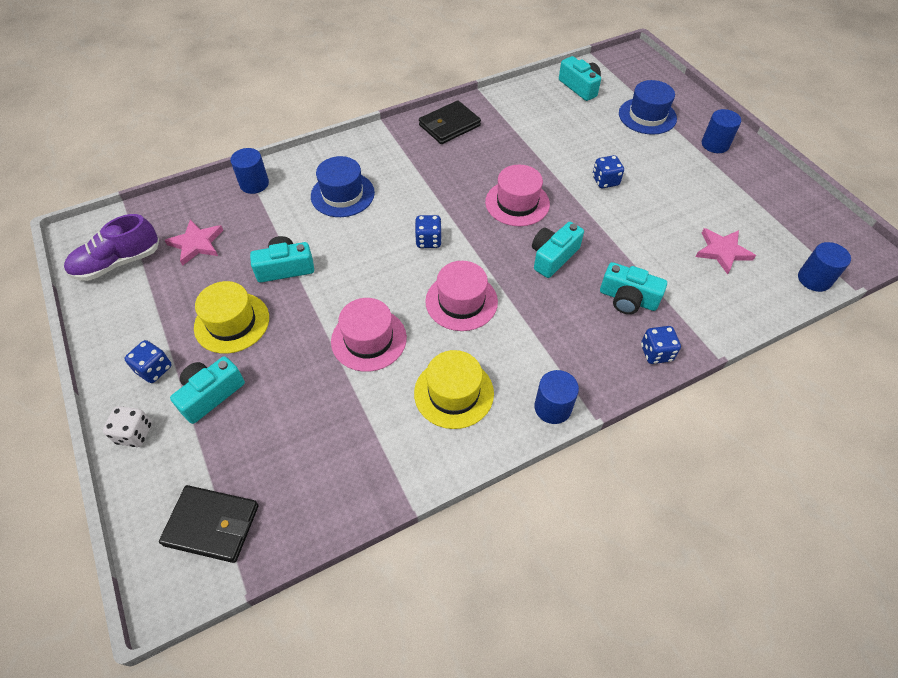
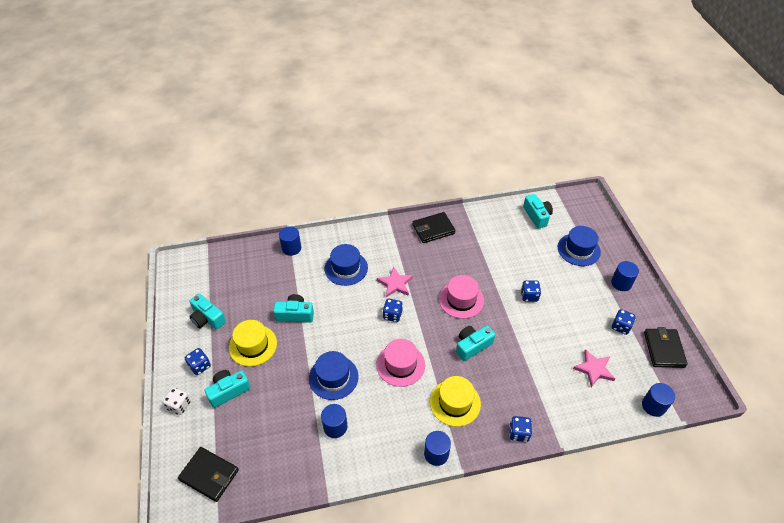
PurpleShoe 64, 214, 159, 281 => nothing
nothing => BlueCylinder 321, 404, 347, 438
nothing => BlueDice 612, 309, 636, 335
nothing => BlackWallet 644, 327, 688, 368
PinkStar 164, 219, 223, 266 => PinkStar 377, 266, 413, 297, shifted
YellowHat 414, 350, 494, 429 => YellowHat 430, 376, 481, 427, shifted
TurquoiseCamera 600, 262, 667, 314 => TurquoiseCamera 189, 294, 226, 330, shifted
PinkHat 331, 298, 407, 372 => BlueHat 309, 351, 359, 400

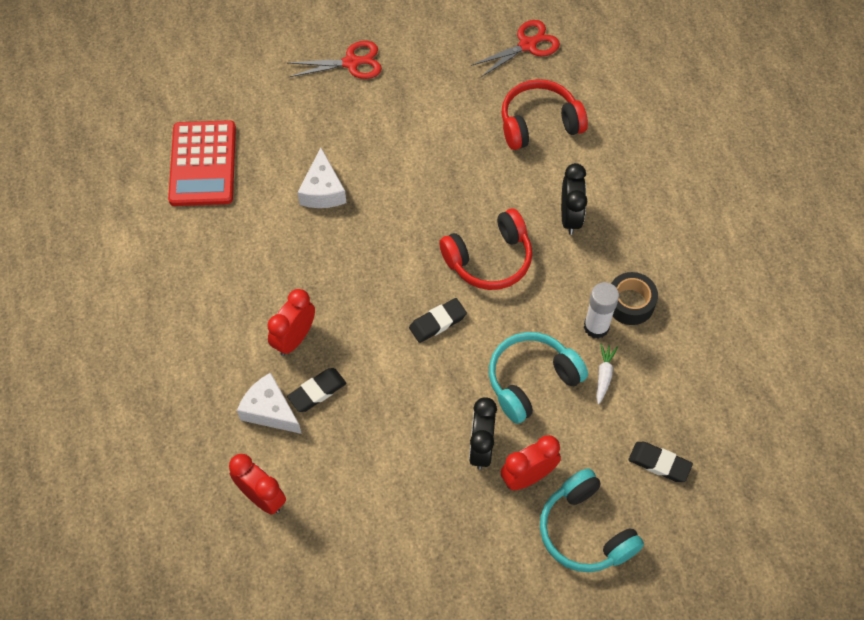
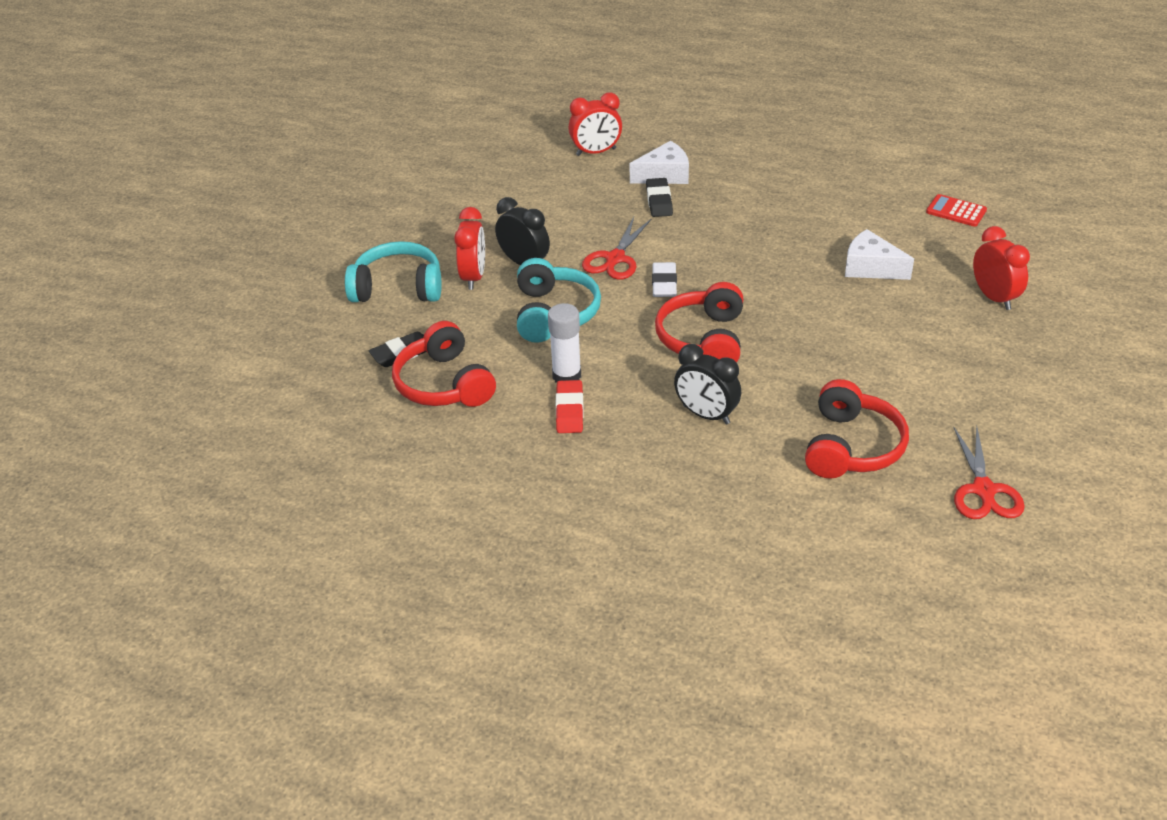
WhiteCarrot 596, 344, 618, 404 => nothing
nothing => RedHeadphones 392, 321, 496, 407
RedClock 268, 289, 315, 356 => RedClock 973, 226, 1030, 310, shifted
RedScissors 288, 41, 382, 79 => RedScissors 582, 217, 651, 280, shifted
BlackTape 611, 272, 658, 325 => RedEraser 556, 380, 584, 433
BlackEraser 409, 298, 467, 343 => WhiteEraser 652, 262, 677, 297
RedCalculator 168, 120, 236, 206 => RedCalculator 926, 194, 987, 227, x0.50

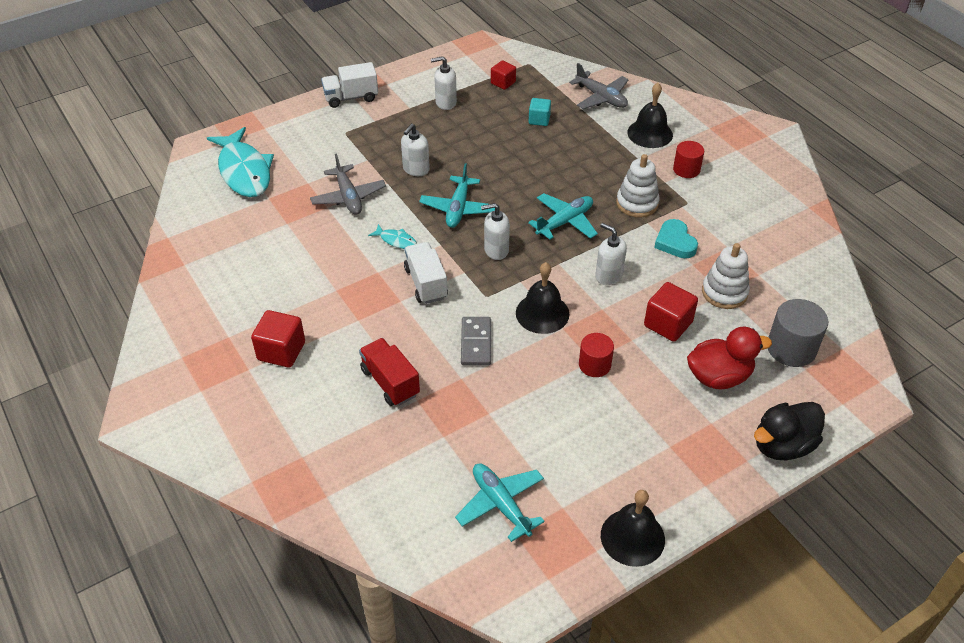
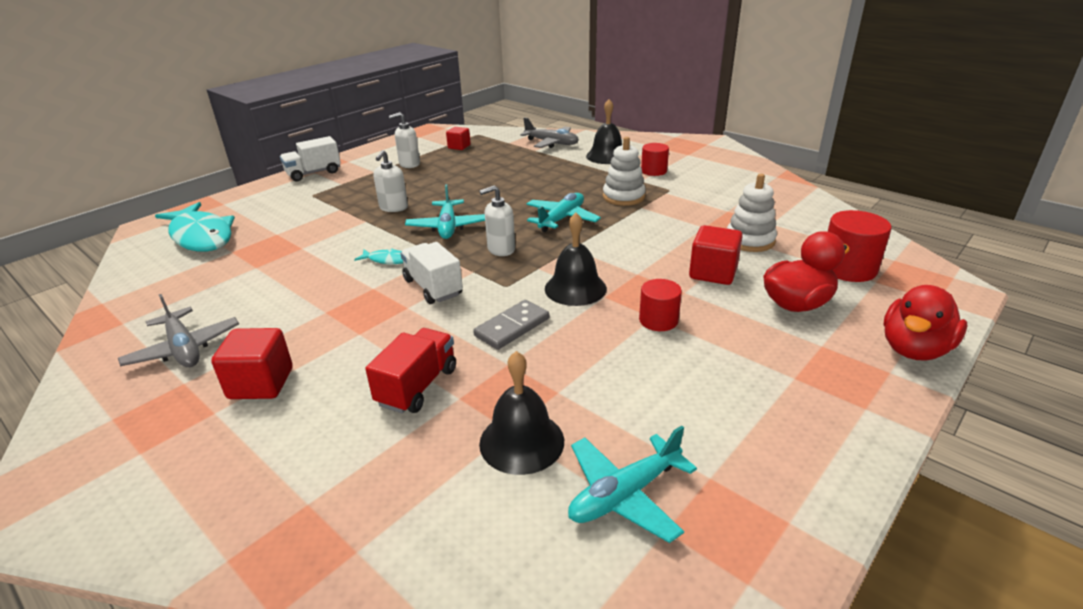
TurquoiseCube 529, 98, 551, 126 => nothing
WhiteSoapDispenser 595, 223, 627, 285 => nothing
TurquoiseHeart 654, 219, 698, 258 => nothing
GreyPlane 310, 153, 386, 215 => GreyPlane 118, 294, 239, 367, shifted
BlackBell 601, 490, 665, 567 => BlackBell 479, 351, 564, 475, shifted
BlackDuck 754, 402, 825, 460 => RedDuck 884, 285, 967, 361
GreyCylinder 768, 299, 828, 367 => RedCylinder 827, 210, 891, 282
RedTruck 359, 338, 420, 406 => RedTruck 365, 328, 456, 414, 75 degrees clockwise
TurquoisePlane 455, 463, 545, 542 => TurquoisePlane 568, 425, 697, 543, 75 degrees counterclockwise
GreyDomino 461, 317, 491, 365 => GreyDomino 473, 300, 549, 350, 60 degrees clockwise

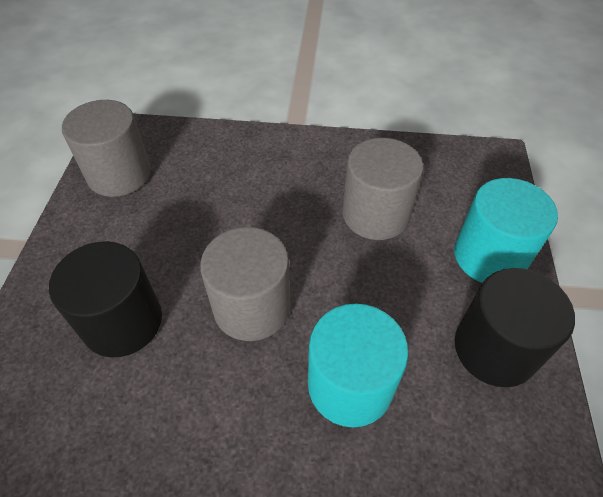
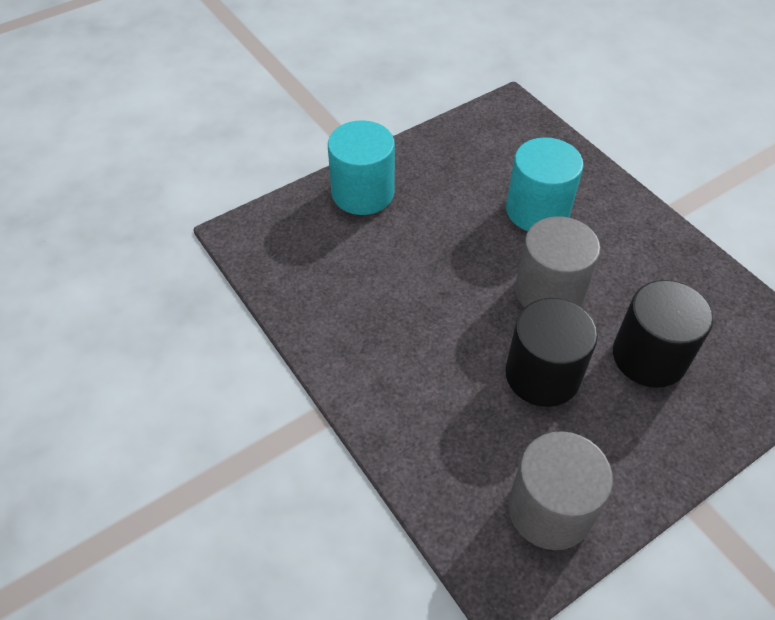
GreyCylinder 342, 138, 423, 240 => nothing
BlackCylinder 454, 268, 575, 387 => BlackCylinder 505, 298, 598, 407, shifted

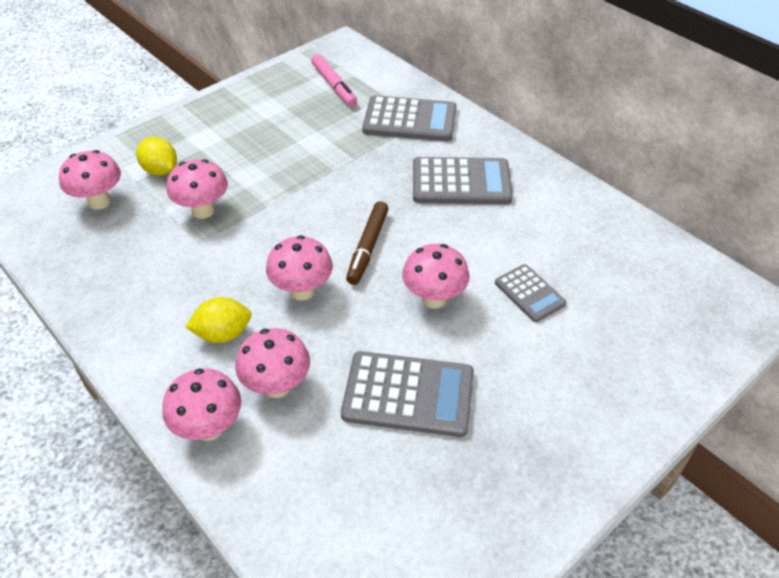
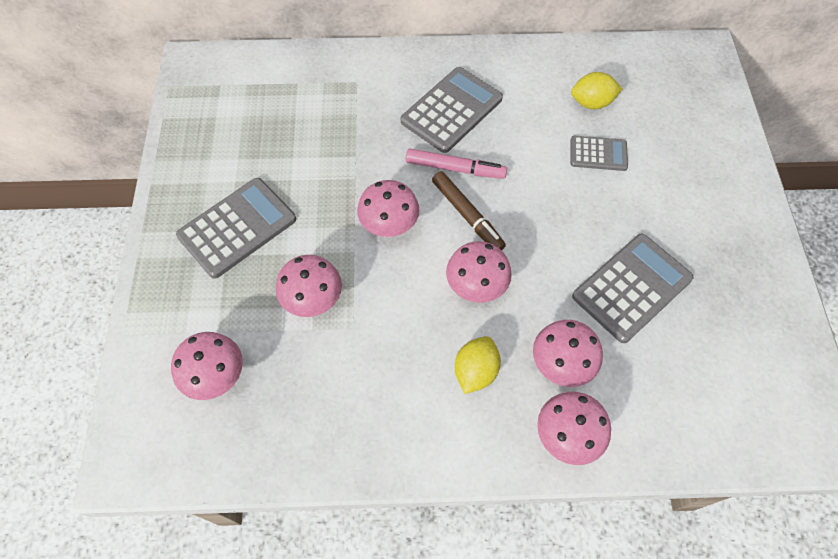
YellowLemon 136, 137, 177, 176 => YellowLemon 571, 72, 622, 109, shifted
PinkMarker 311, 54, 357, 107 => PinkMarker 406, 149, 507, 179, shifted
GreyCalculator 362, 95, 457, 141 => GreyCalculator 176, 178, 296, 279, shifted
PinkMushroom 402, 244, 469, 308 => PinkMushroom 357, 180, 419, 237, shifted

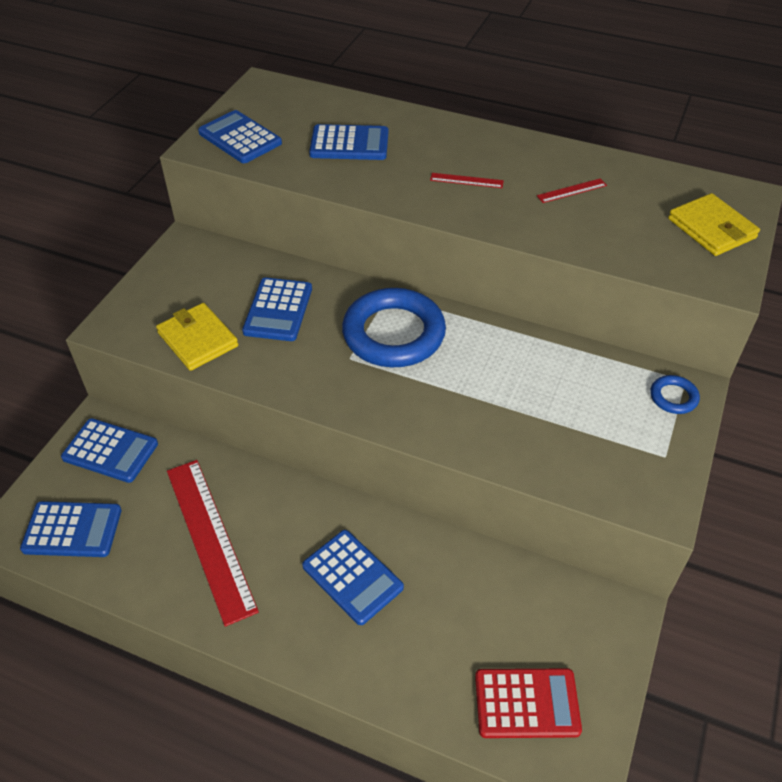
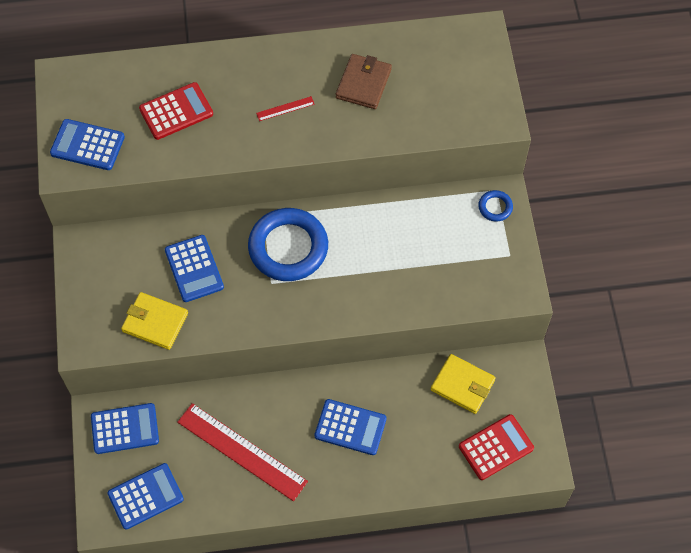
YellowWallet 668, 193, 760, 256 => YellowWallet 431, 354, 496, 414, shifted
RedRuler 537, 178, 607, 203 => BrownWallet 336, 54, 392, 109
BlueCalculator 309, 124, 388, 160 => RedCalculator 139, 82, 213, 140

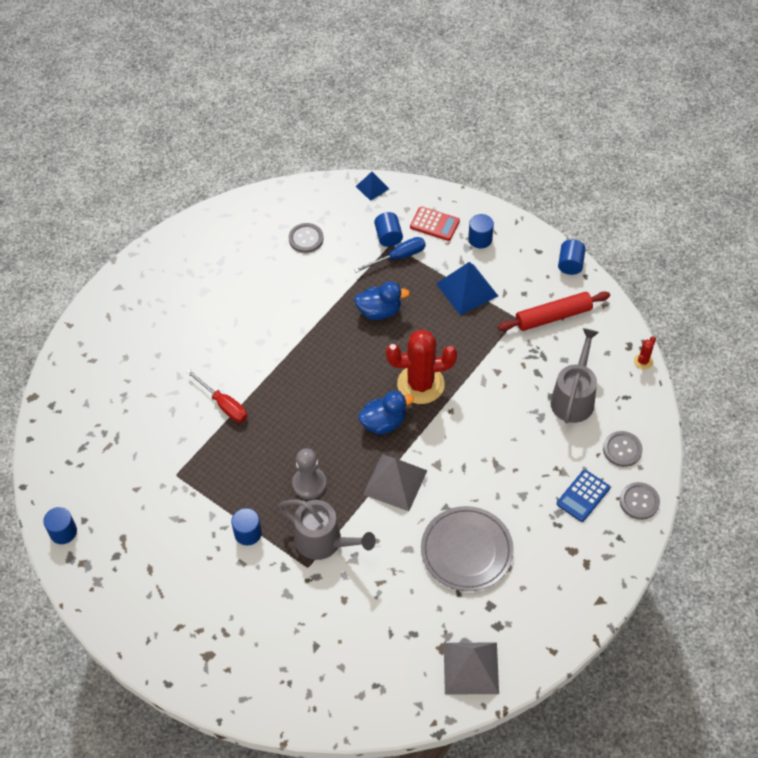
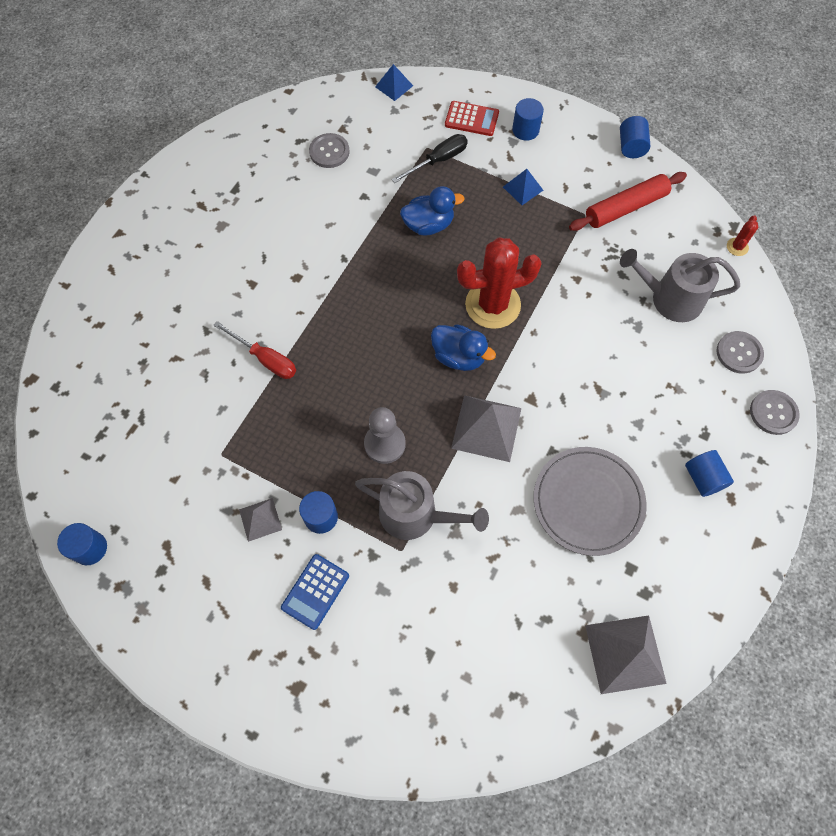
nothing => GreyPyramid 239, 498, 282, 542
BlueCylinder 374, 212, 403, 247 => BlueCylinder 685, 450, 734, 497, shifted
BlueCalculator 557, 470, 610, 522 => BlueCalculator 281, 554, 349, 630, shifted
BlueScrewdriver 354, 237, 426, 273 => BlackScrewdriver 392, 134, 468, 183
BlueDuck 358, 391, 414, 435 => BlueDuck 431, 324, 496, 371, 60 degrees clockwise
GreyWateringCan 550, 328, 599, 423 => GreyWateringCan 620, 249, 740, 322, 90 degrees counterclockwise
BluePyramid 436, 262, 498, 315 => BluePyramid 503, 169, 543, 205, x0.56

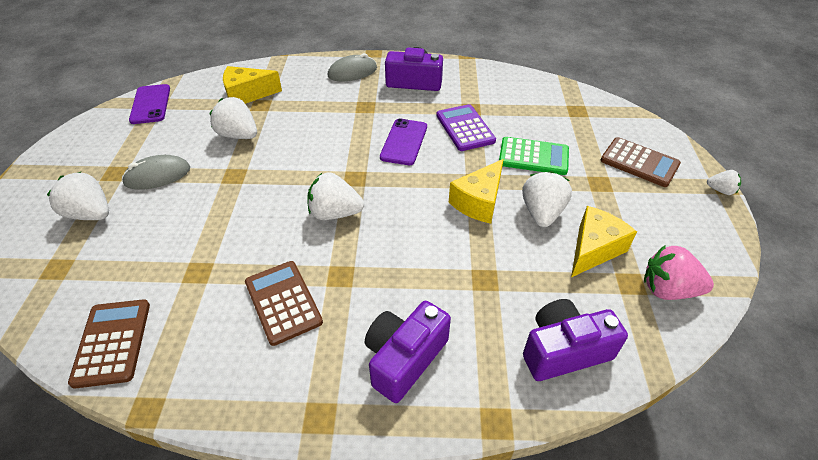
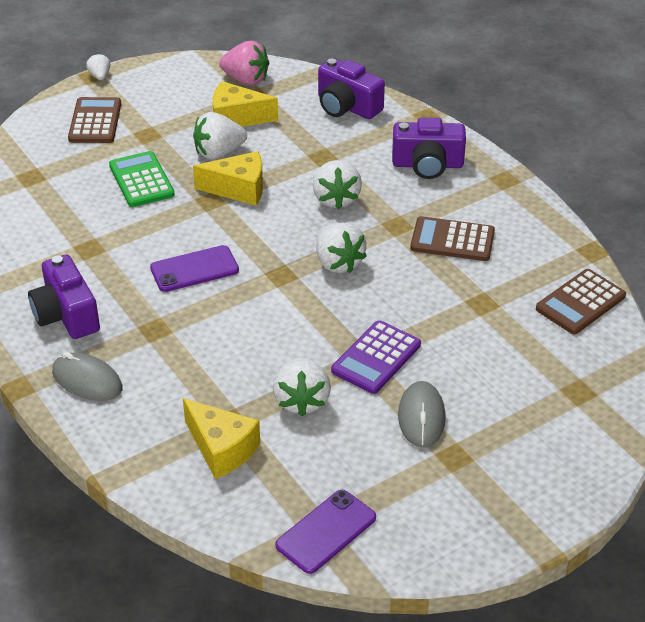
WhiteStrawberry 47, 172, 109, 220 => WhiteStrawberry 313, 160, 362, 209, shifted
PurpleCalculator 436, 104, 496, 151 => PurpleCalculator 331, 320, 421, 394, shifted
GreyMouse 122, 155, 190, 190 => GreyMouse 398, 381, 446, 448, 60 degrees clockwise
BrownCalculator 245, 261, 323, 346 => BrownCalculator 410, 216, 495, 261, 75 degrees clockwise
PinkStrawberry 644, 245, 714, 300 => PinkStrawberry 219, 41, 269, 85, 45 degrees counterclockwise

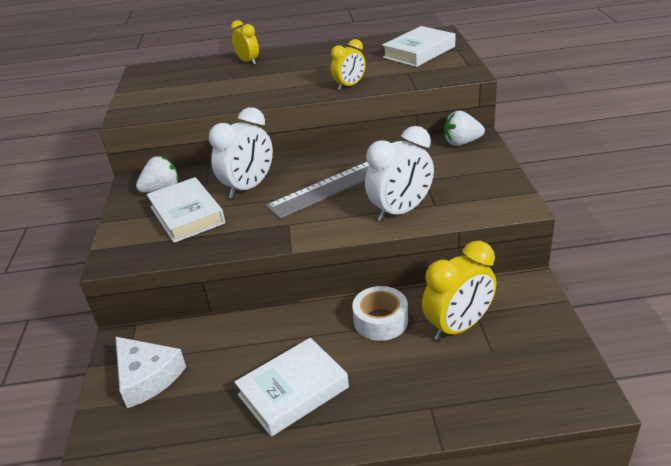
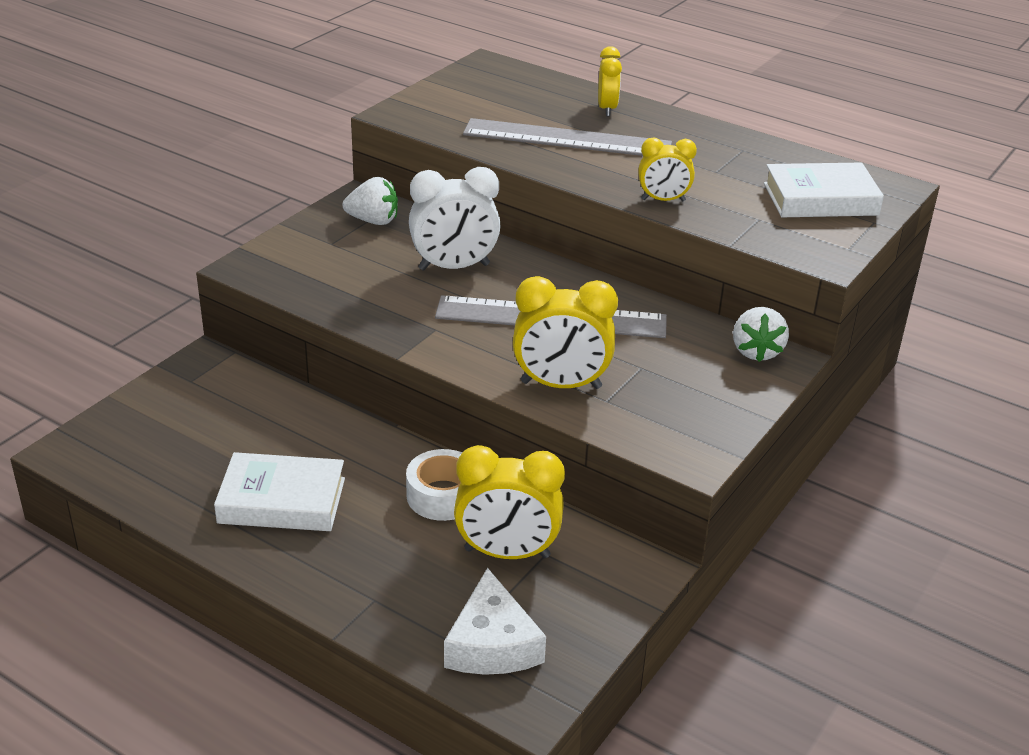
WhiteBook 147, 177, 225, 243 => nothing
nothing => GreyRuler 463, 118, 672, 156
WhiteCheese 115, 337, 186, 408 => WhiteCheese 444, 568, 546, 675, shifted
WhiteClock 365, 126, 434, 222 => YellowClock 513, 276, 618, 389
WhiteStrawberry 444, 111, 485, 146 => WhiteStrawberry 733, 307, 789, 362, 120 degrees counterclockwise

